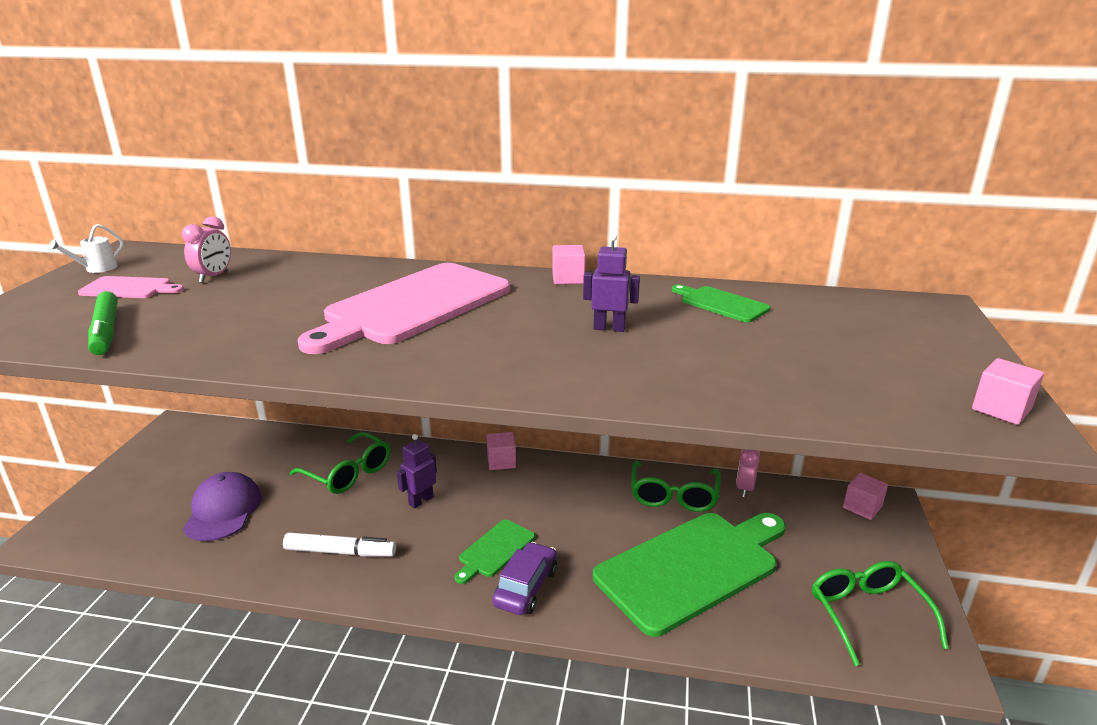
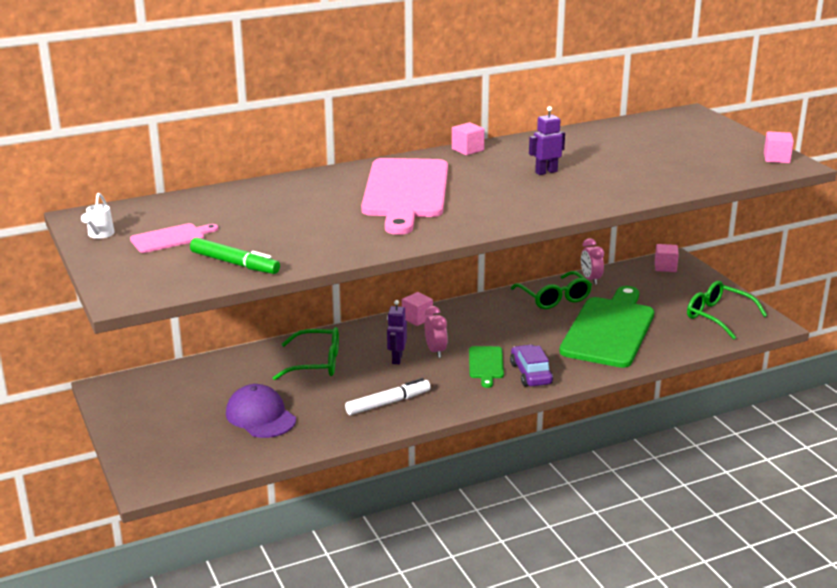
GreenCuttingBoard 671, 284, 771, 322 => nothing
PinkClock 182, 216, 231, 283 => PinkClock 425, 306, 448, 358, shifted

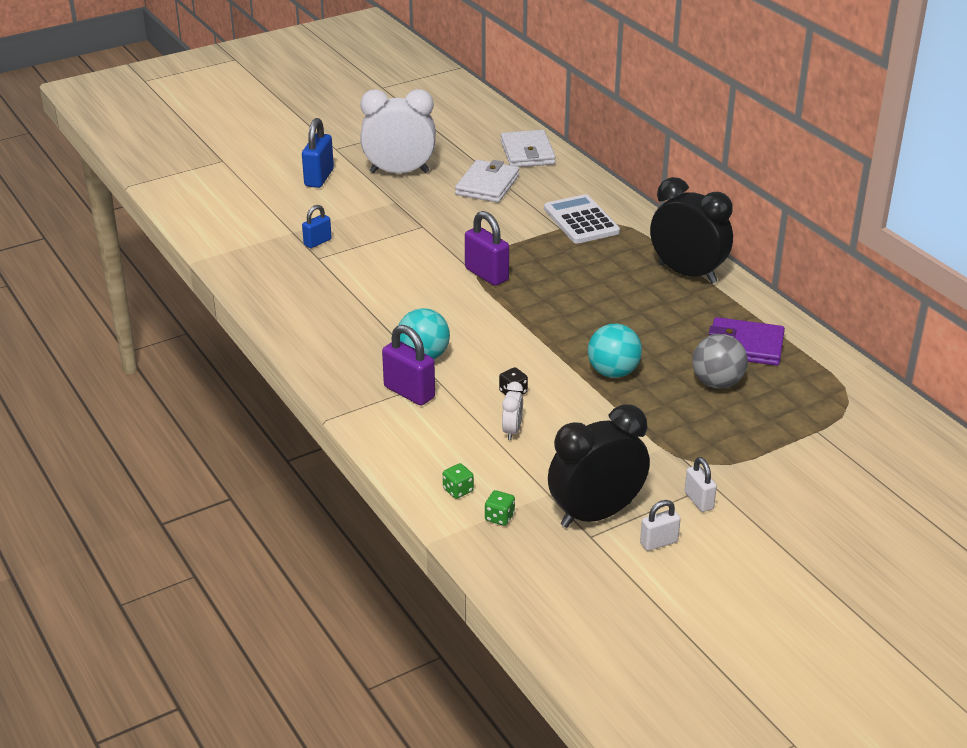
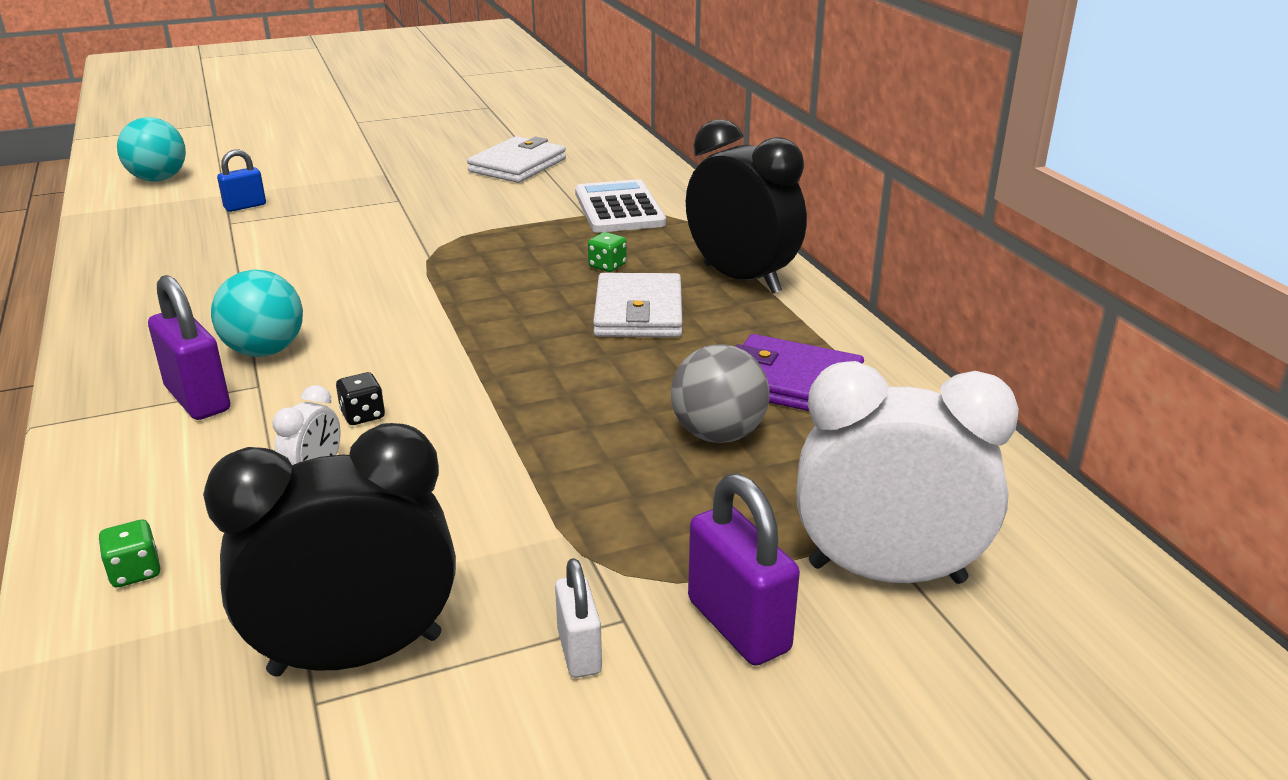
BluePadlock 302, 118, 334, 188 => nothing
WhitePadlock 640, 500, 681, 551 => nothing
WhiteClock 360, 89, 436, 173 => WhiteClock 796, 361, 1019, 584, shifted
PurplePadlock 465, 211, 509, 286 => PurplePadlock 688, 473, 800, 666, shifted
GreenDice 485, 490, 515, 526 => GreenDice 588, 232, 627, 272, shifted
WhiteWallet 501, 130, 556, 167 => WhiteWallet 593, 273, 682, 337, shifted
TurquoiseBall 588, 324, 642, 378 => TurquoiseBall 117, 117, 186, 181, shifted

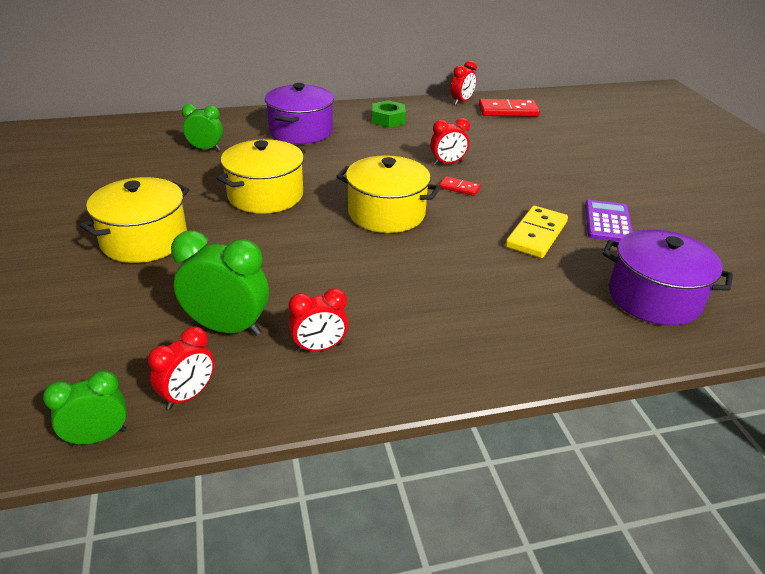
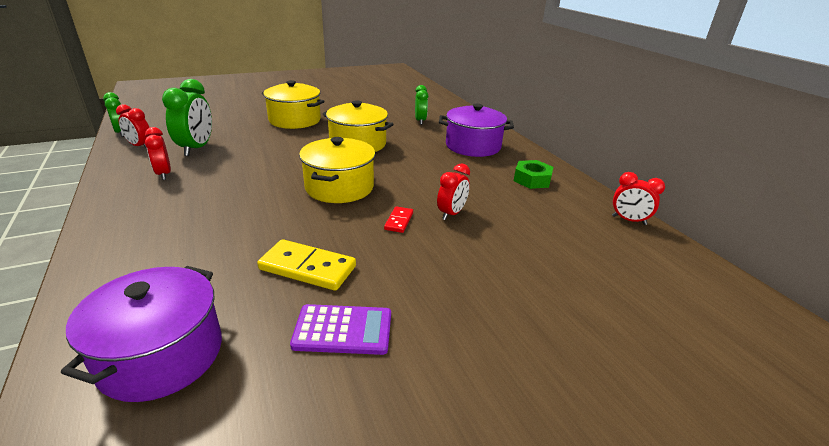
RedDomino 479, 99, 540, 117 => nothing
RedClock 430, 118, 470, 165 => RedClock 437, 163, 470, 220, 120 degrees counterclockwise

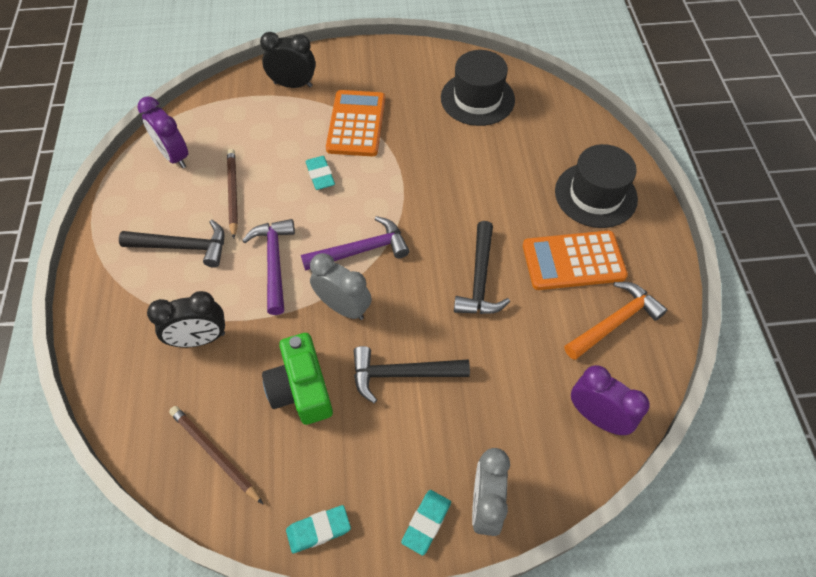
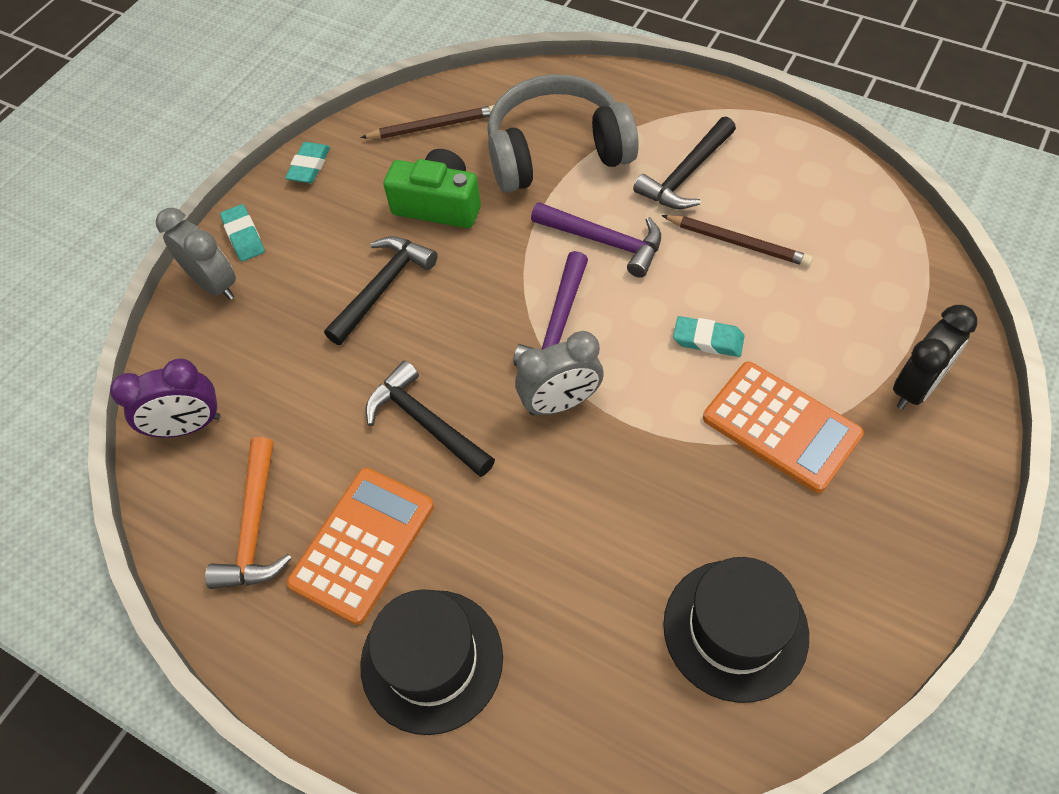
PurpleClock 138, 96, 188, 168 => nothing
GreyClock 310, 253, 372, 320 => GreyClock 515, 331, 604, 416, shifted
BlackClock 147, 291, 225, 347 => GreyHeadphones 487, 74, 639, 193

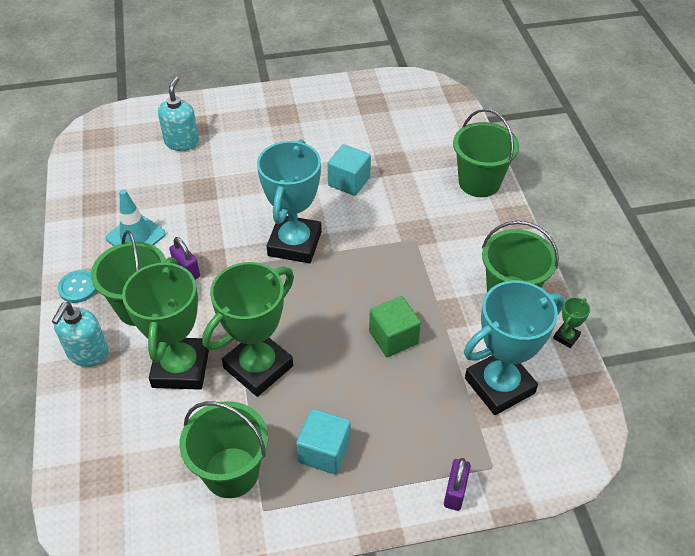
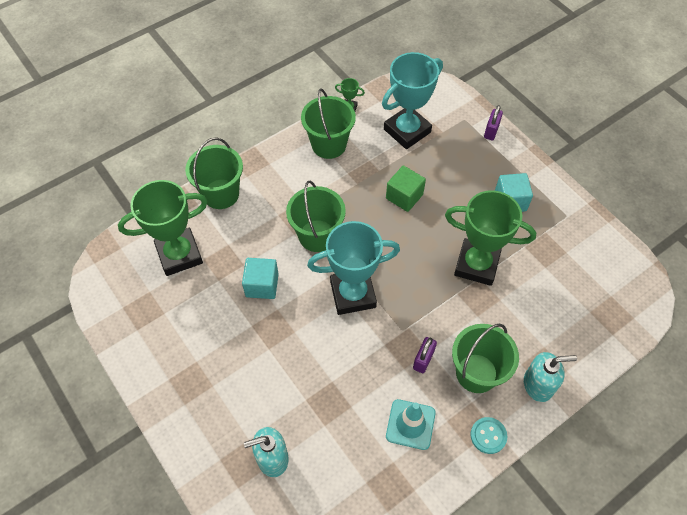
GreenTrophy 122, 258, 209, 390 => GreenTrophy 118, 180, 208, 276, shifted
GreenBucket 179, 401, 268, 498 => GreenBucket 286, 181, 346, 252, shifted
PurplePadlock 444, 458, 471, 511 => PurplePadlock 484, 105, 503, 140, 60 degrees counterclockwise
TurquoiseTrophy 464, 280, 565, 415 => TurquoiseTrophy 382, 52, 443, 149, 75 degrees counterclockwise

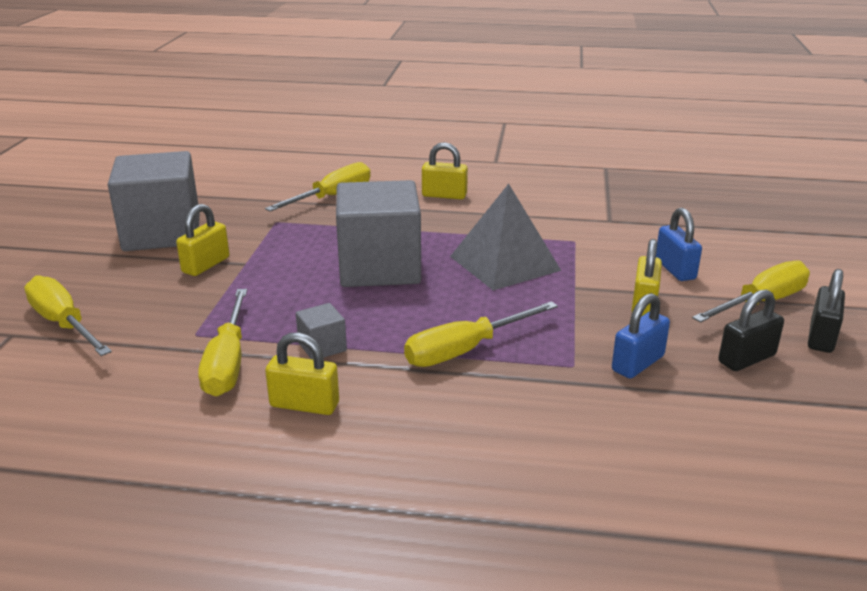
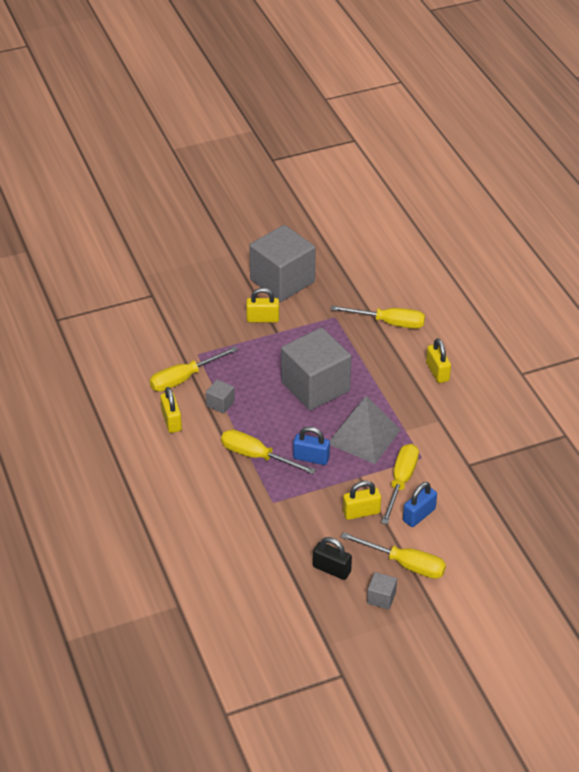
YellowScrewdriver 24, 275, 112, 356 => YellowScrewdriver 381, 444, 419, 524, shifted
BluePadlock 612, 293, 670, 378 => BluePadlock 293, 426, 330, 465, shifted
BlackPadlock 808, 269, 845, 353 => GreyCube 367, 572, 397, 610

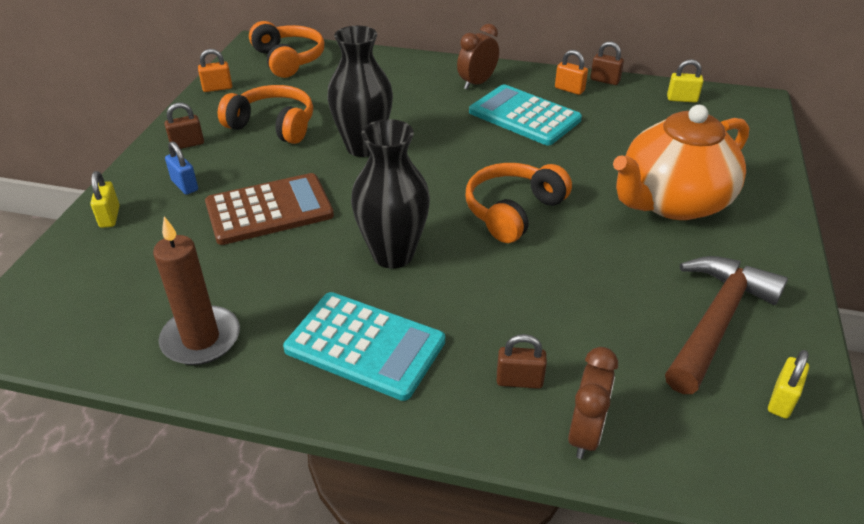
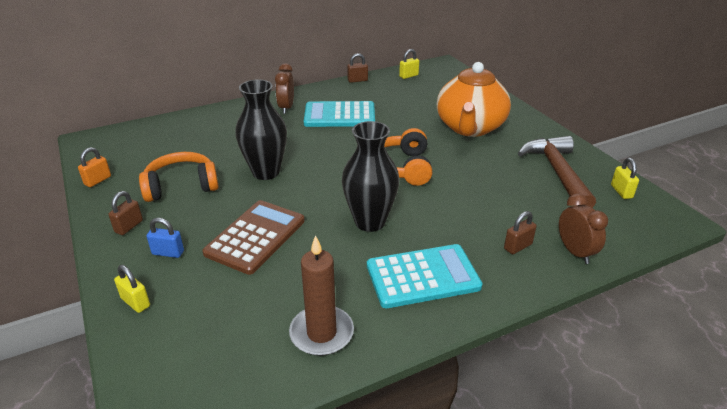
OrangeHeadphones 249, 21, 324, 78 => nothing
OrangePadlock 555, 50, 588, 95 => nothing

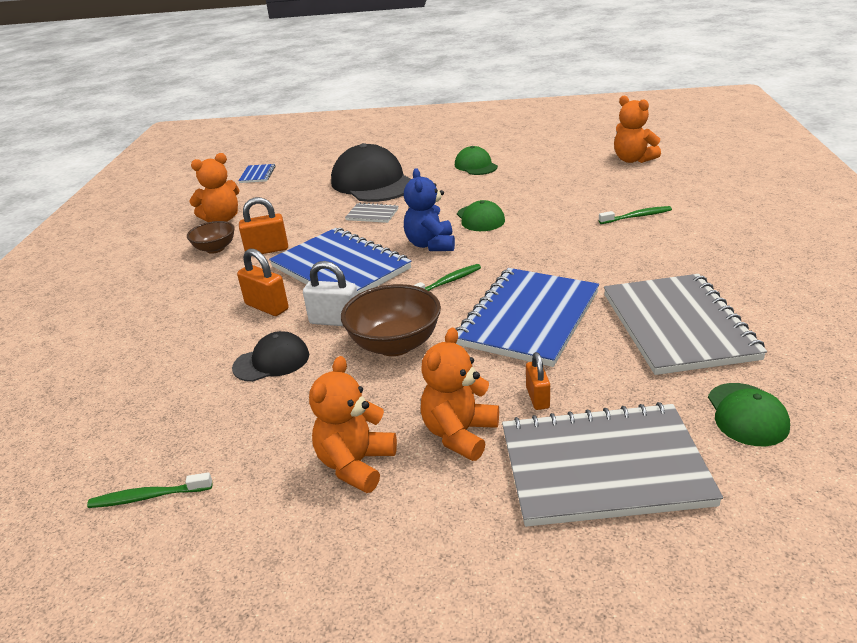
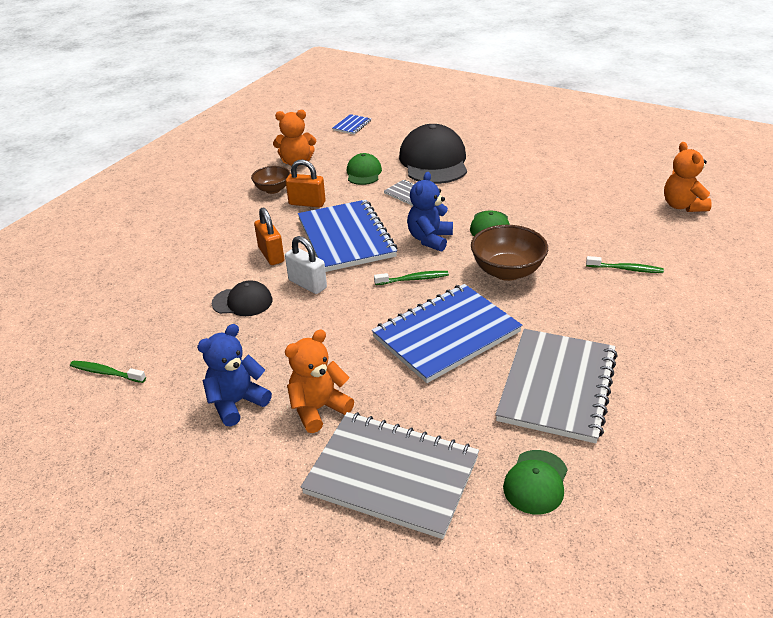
OrangePadlock 526, 352, 550, 410 => nothing
BrownBowl 341, 284, 441, 356 => BrownBowl 471, 225, 548, 281, shifted
GreenCap 455, 146, 498, 175 => GreenCap 347, 153, 382, 185, shifted
OrangeTeddyBear 309, 356, 397, 493 => BlueTeddyBear 197, 324, 272, 427

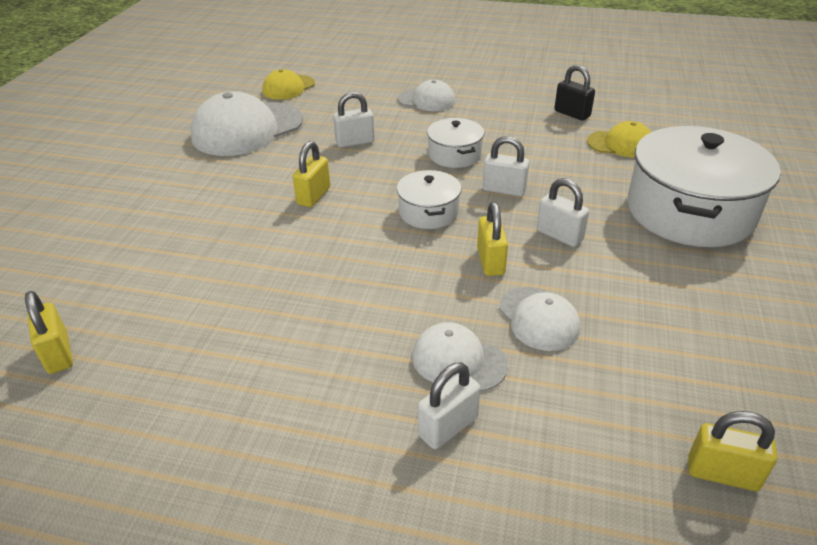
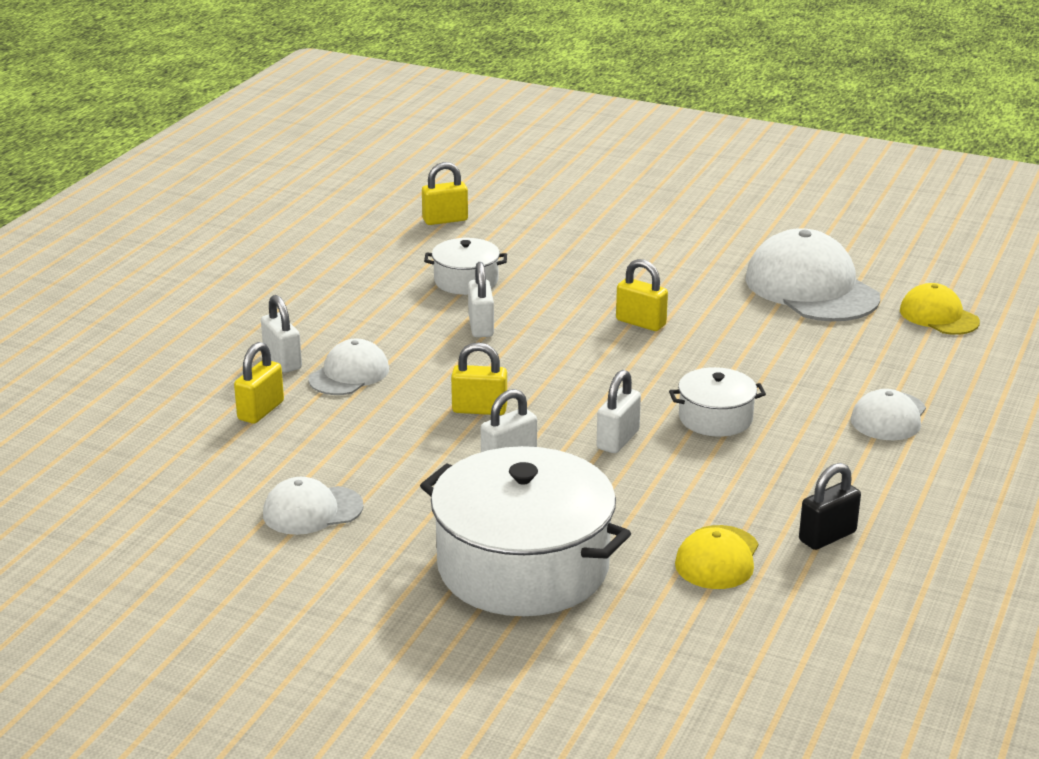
WhitePadlock 333, 92, 375, 147 => WhitePadlock 468, 262, 494, 337, shifted
WhitePot 397, 170, 461, 229 => WhitePot 424, 238, 507, 295, shifted
WhiteCap 499, 287, 580, 351 => WhiteCap 263, 477, 364, 535, shifted
YellowPadlock 688, 411, 777, 491 => YellowPadlock 234, 342, 284, 424, shifted

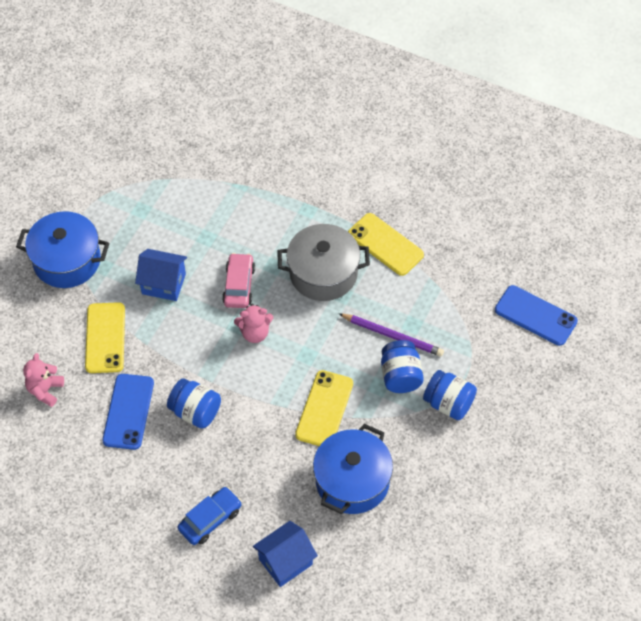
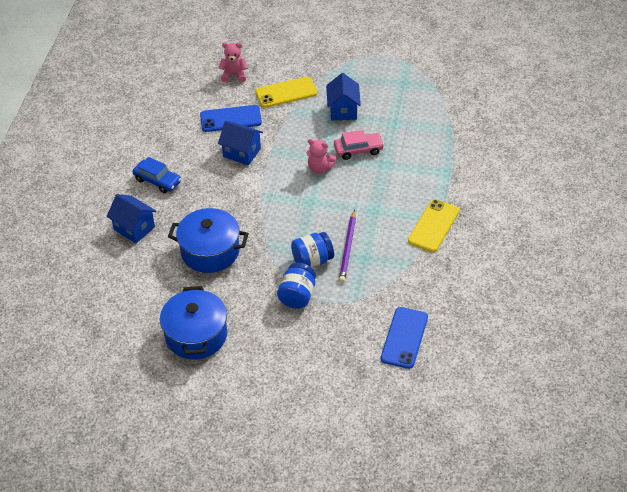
GreyPot 277, 224, 370, 301 => nothing
YellowPhone 295, 370, 353, 446 => nothing
BluePot 16, 211, 109, 288 => BluePot 160, 286, 227, 360, shifted
BlueJar 167, 378, 221, 429 => BlueHouse 218, 121, 263, 165
PinkTeddyBear 234, 304, 273, 343 => PinkTeddyBear 307, 139, 336, 174, 45 degrees counterclockwise

